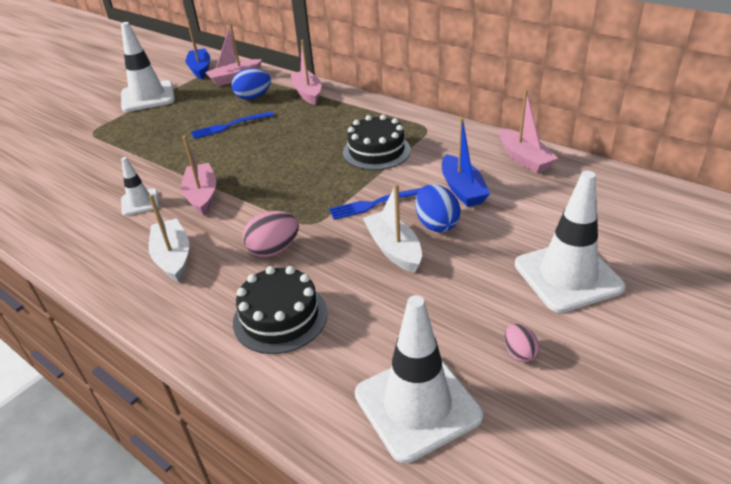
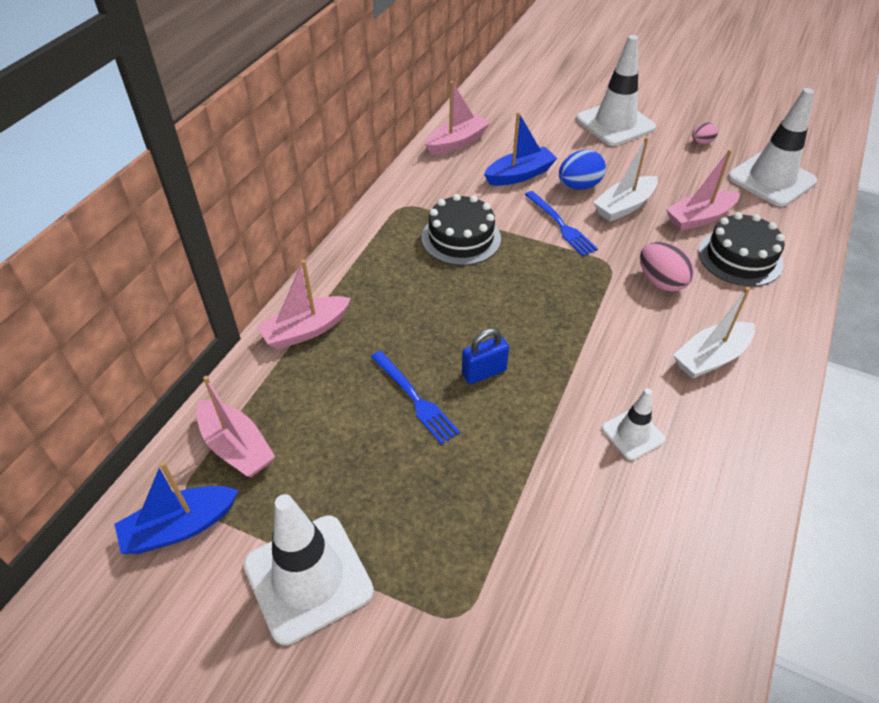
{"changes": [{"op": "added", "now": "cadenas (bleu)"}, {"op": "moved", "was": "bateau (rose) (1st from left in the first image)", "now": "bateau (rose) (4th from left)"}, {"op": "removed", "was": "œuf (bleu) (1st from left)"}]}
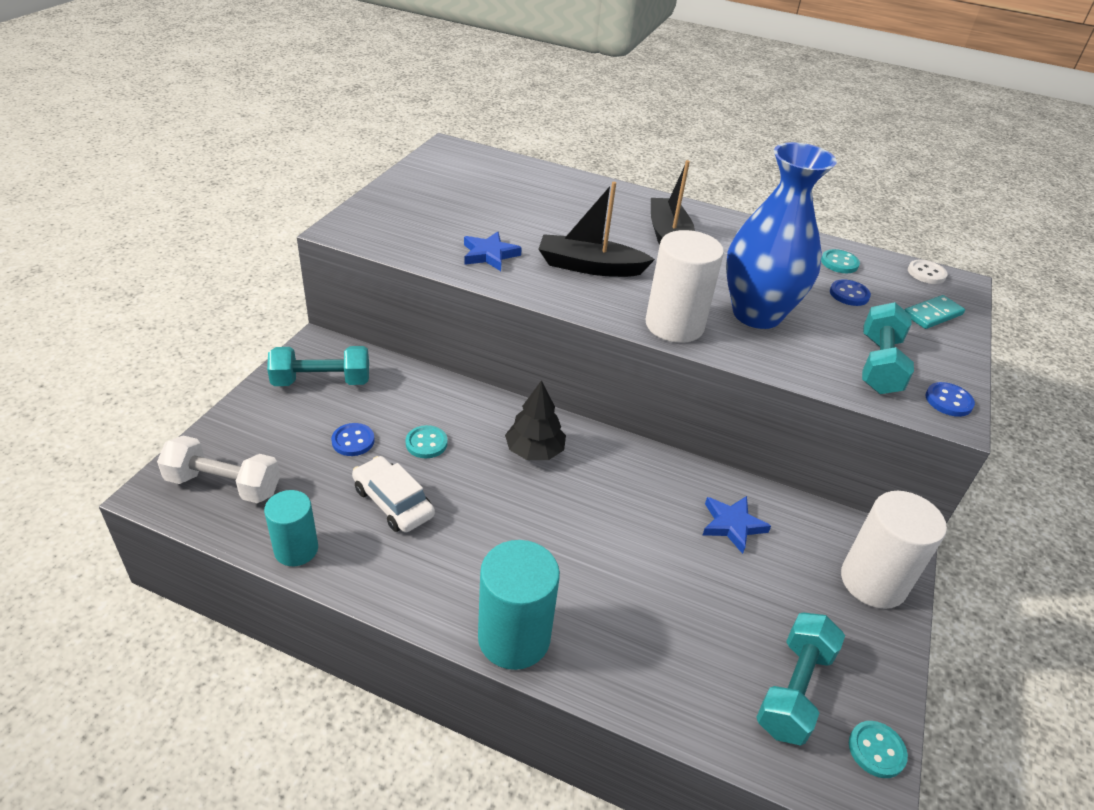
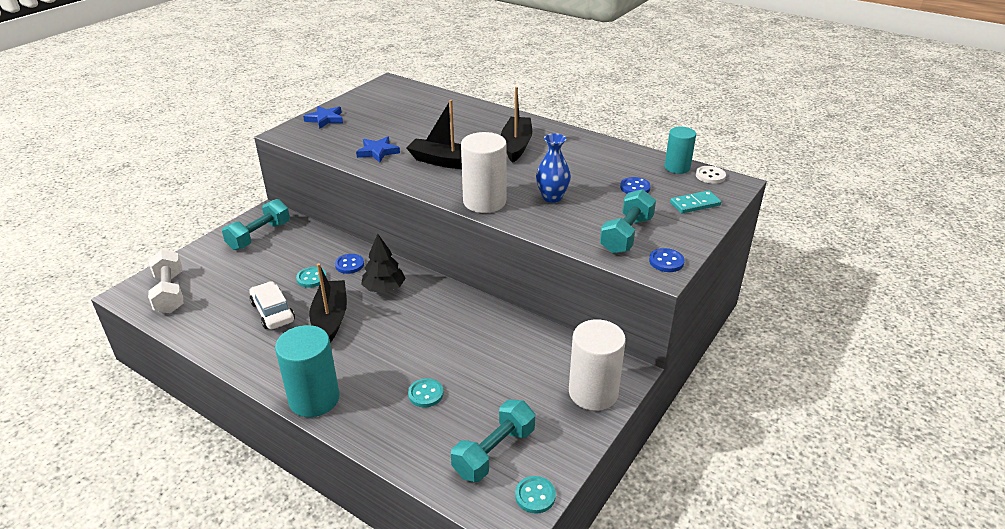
{"changes": [{"op": "turned", "was": "haltère (blanc)", "clockwise": 45}, {"op": "turned", "was": "haltère (turquoise) (1st from left)", "clockwise": -60}, {"op": "moved", "was": "étoile (bleu) (2nd from left in the first image)", "now": "étoile (bleu) (1st from left)"}, {"op": "added", "now": "bateau (noir) (1st from left)"}, {"op": "moved", "was": "bouton (bleu) (1st from left)"}, {"op": "moved", "was": "bouton (turquoise) (2nd from left)"}, {"op": "resized", "was": "vase (bleu)", "ratio": 0.53}, {"op": "moved", "was": "cylindre (turquoise) (1st from left in the first image)", "now": "cylindre (turquoise) (2nd from left)"}]}
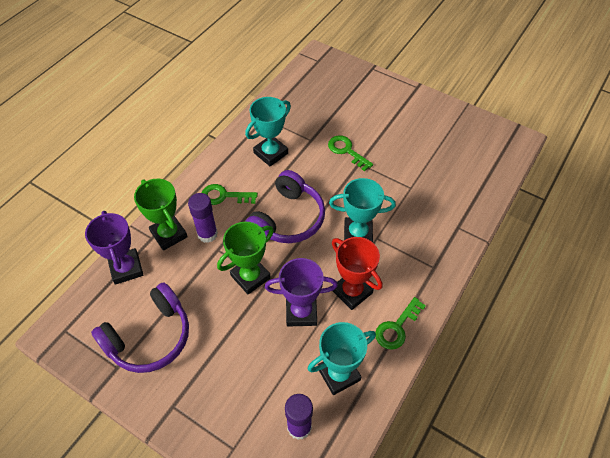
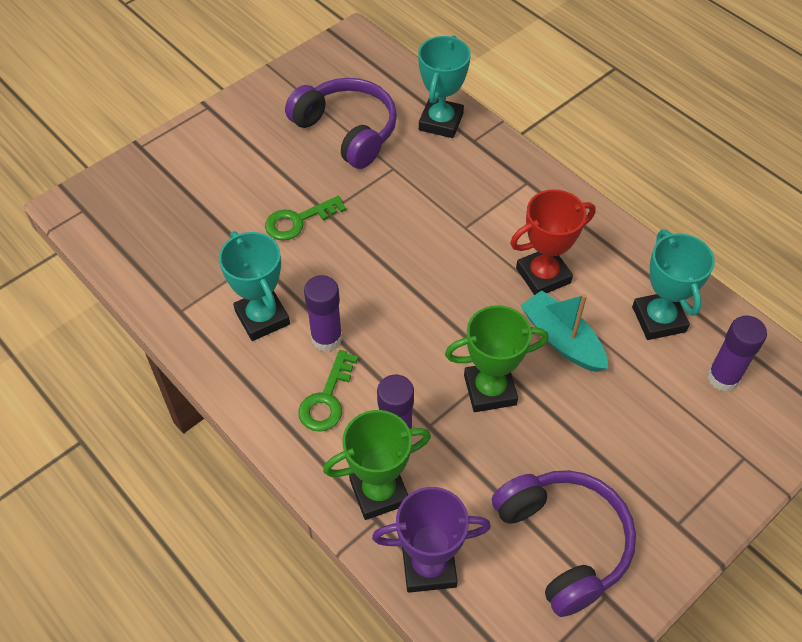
{"changes": [{"op": "moved", "was": "casque audio (violet) (2nd from left in the first image)", "now": "casque audio (violet) (1st from left)"}, {"op": "added", "now": "bâton de colle (violet) (1st from left)"}, {"op": "moved", "was": "trophée (turquoise) (3rd from left in the first image)", "now": "trophée (turquoise) (2nd from left)"}, {"op": "turned", "was": "trophée (vert) (2nd from left)", "clockwise": -75}, {"op": "replaced", "was": "trophée (violet) (2nd from left)", "now": "bateau (turquoise)"}, {"op": "removed", "was": "clé (vert) (3rd from left)"}]}
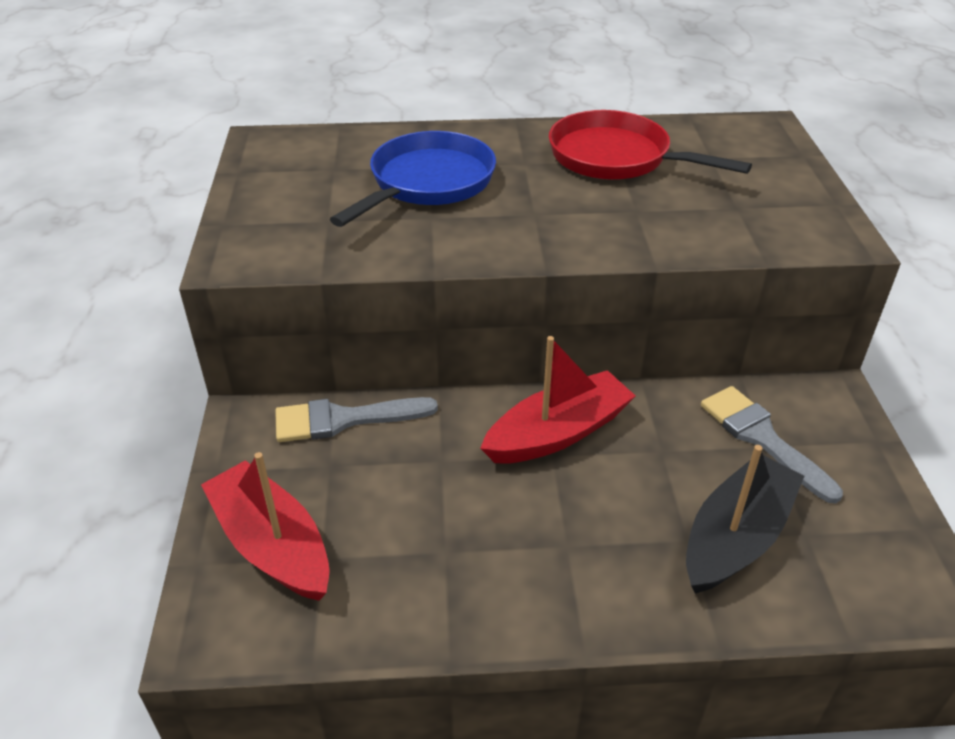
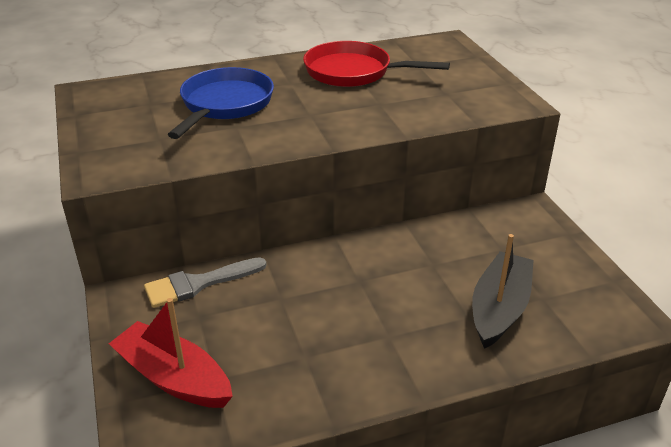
{"changes": [{"op": "removed", "was": "bateau (rouge) (2nd from left)"}, {"op": "removed", "was": "pinceau (gris) (2nd from left)"}]}
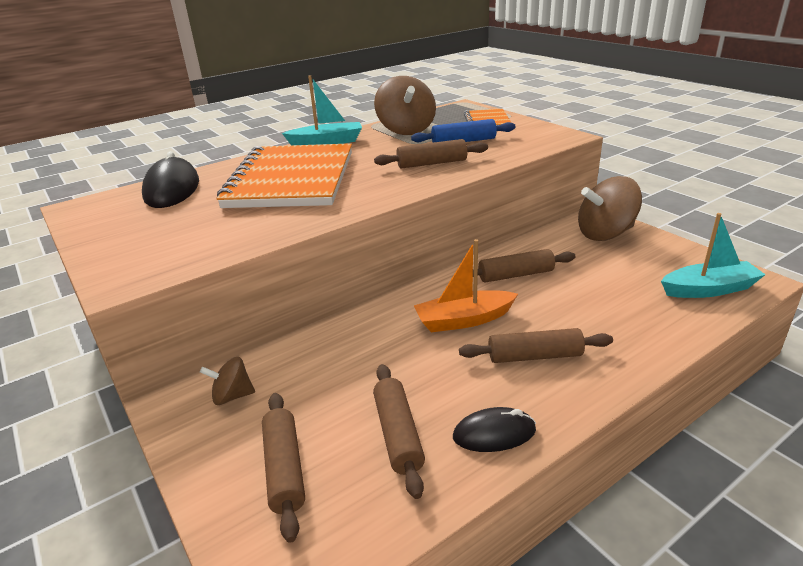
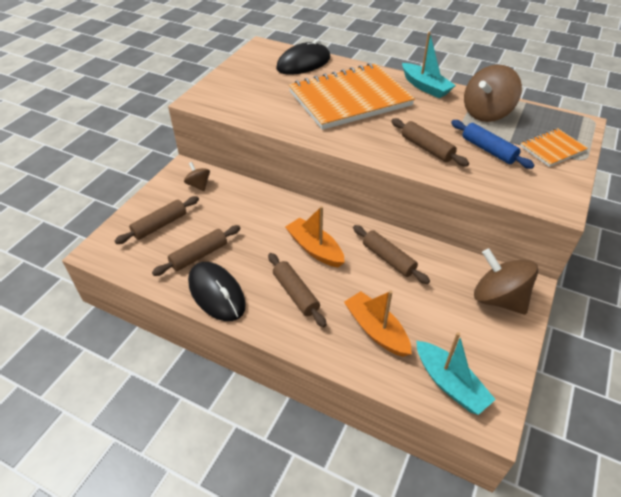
{"changes": [{"op": "resized", "was": "souris (noir) (2nd from left in the first image)", "ratio": 1.62}, {"op": "added", "now": "bateau (orange) (2nd from left)"}]}
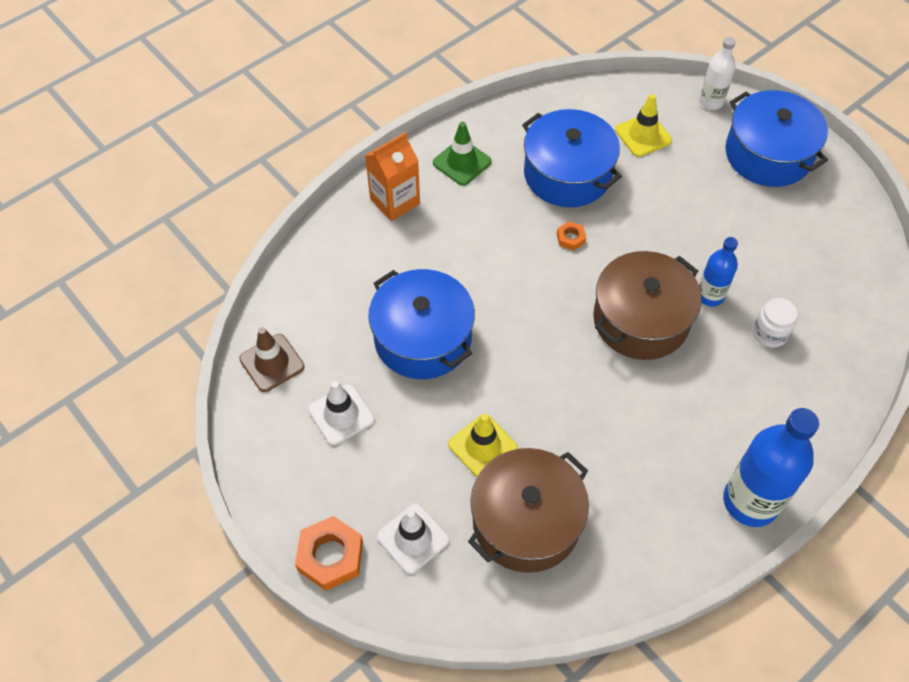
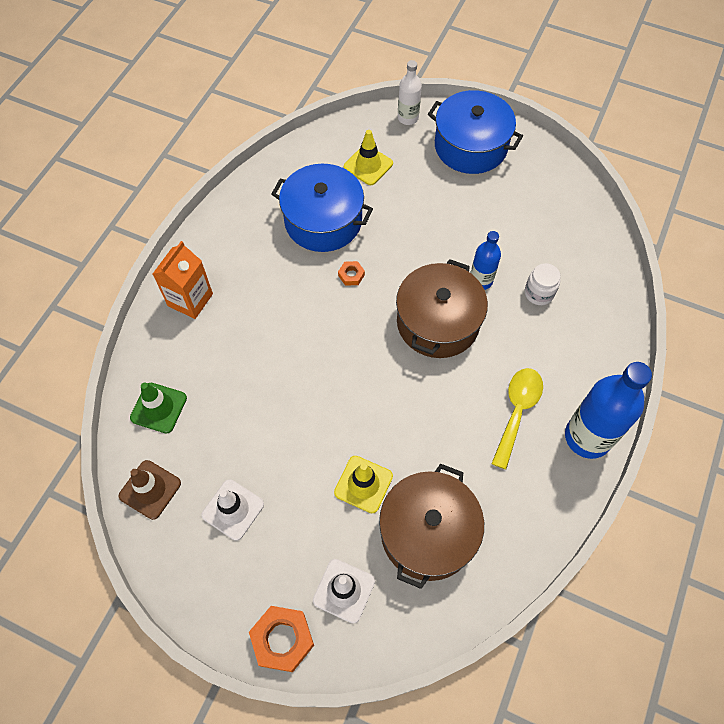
{"changes": [{"op": "moved", "was": "cône de chantier (vert)"}, {"op": "added", "now": "cuillère (jaune)"}, {"op": "removed", "was": "marmite (bleu) (1st from left)"}]}
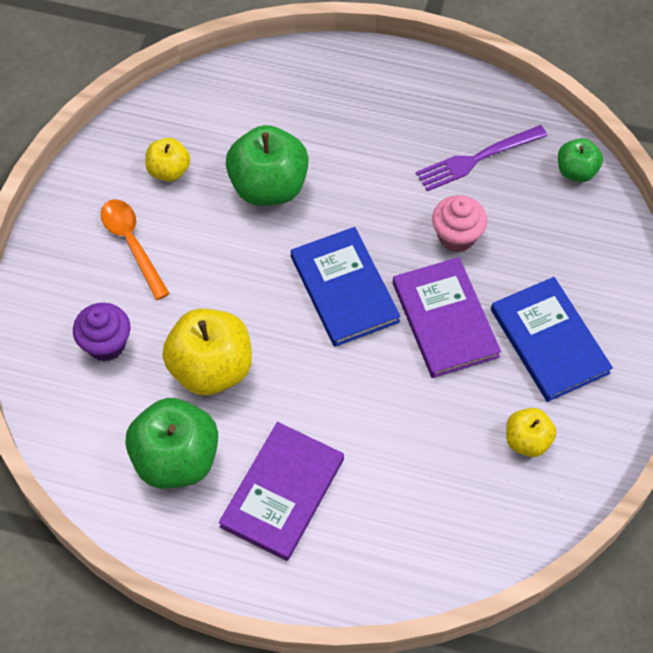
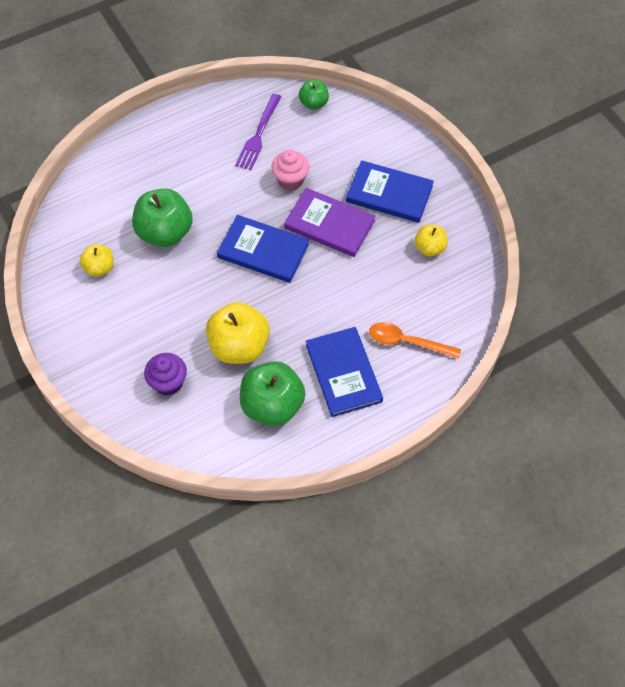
{"changes": [{"op": "recoloured", "was": "livre (violet) (1st from left)", "now": "livre (bleu) (2nd from left)"}, {"op": "moved", "was": "cuillère (orange)"}]}
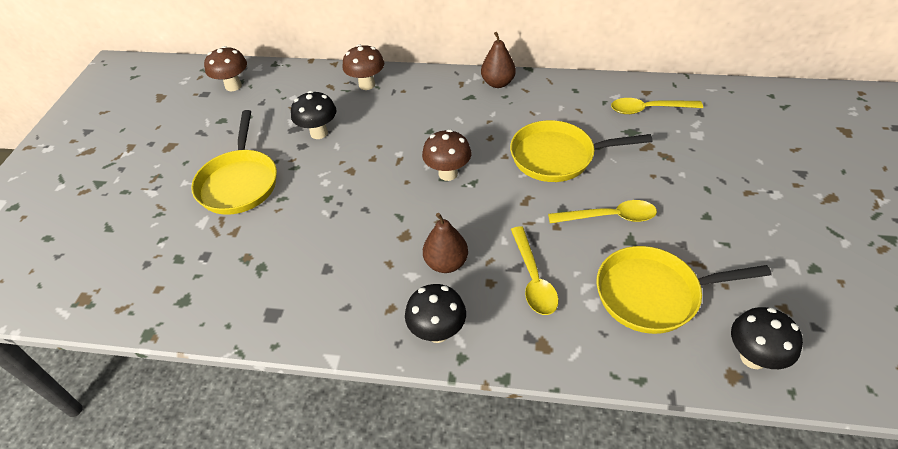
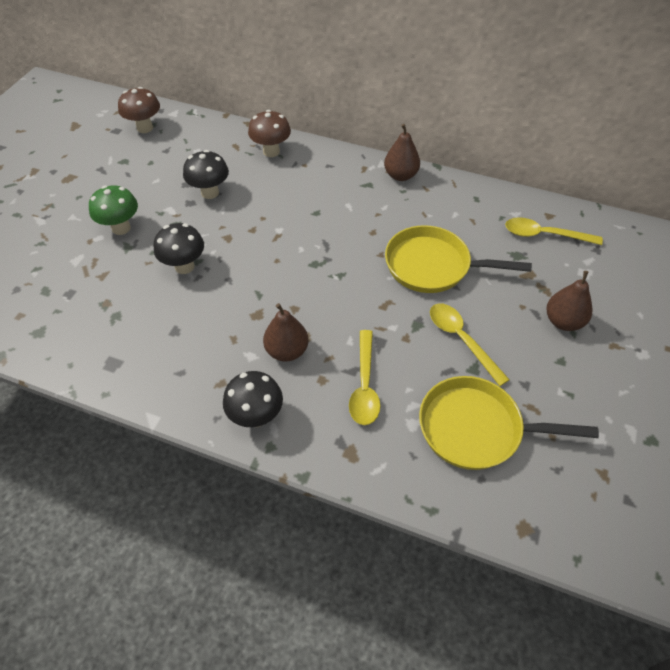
{"changes": [{"op": "replaced", "was": "poêle (jaune) (1st from left)", "now": "champignon (vert)"}, {"op": "moved", "was": "champignon (noir) (3rd from left in the first image)", "now": "champignon (noir) (1st from left)"}, {"op": "turned", "was": "cuillère (jaune) (2nd from left)", "clockwise": -135}, {"op": "added", "now": "poire (marron) (3rd from left)"}, {"op": "removed", "was": "champignon (marron) (3rd from left)"}]}
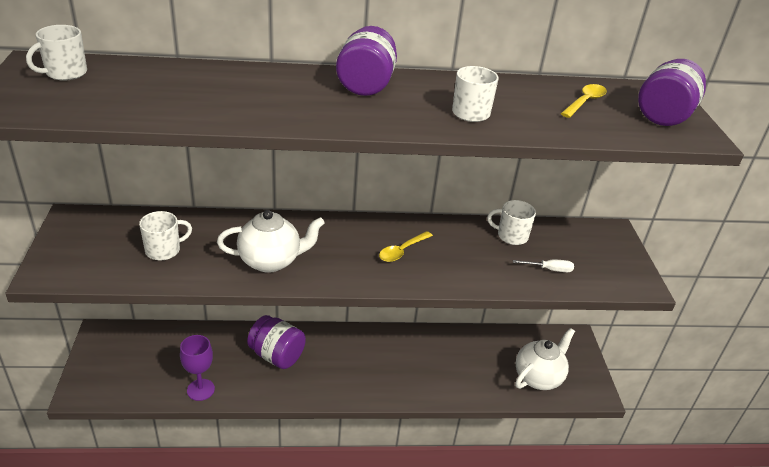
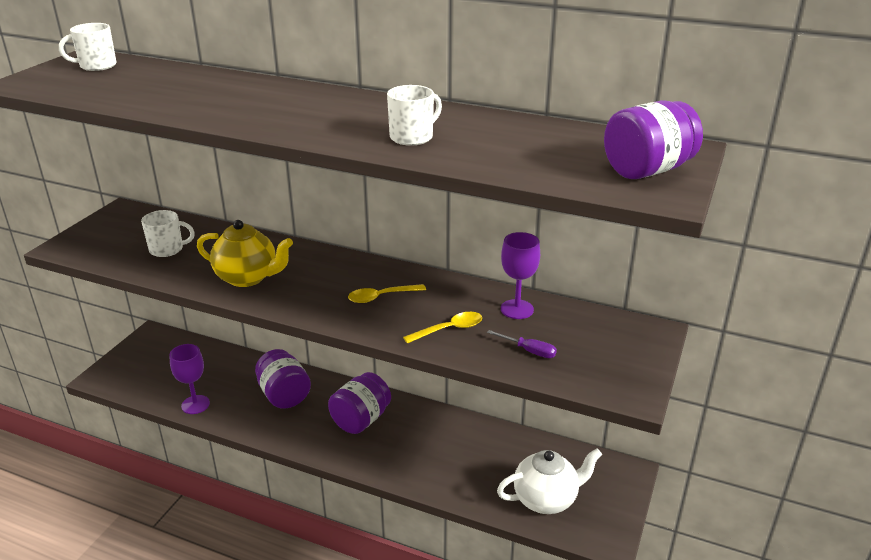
{"changes": [{"op": "recoloured", "was": "théière (blanc) (1st from left)", "now": "théière (jaune)"}, {"op": "moved", "was": "bocal (violet) (2nd from left)"}, {"op": "moved", "was": "cuillère (jaune) (2nd from left)"}, {"op": "recoloured", "was": "tournevis (blanc)", "now": "tournevis (violet)"}, {"op": "replaced", "was": "tasse (blanc) (4th from left)", "now": "verre à pied (violet) (2nd from left)"}]}
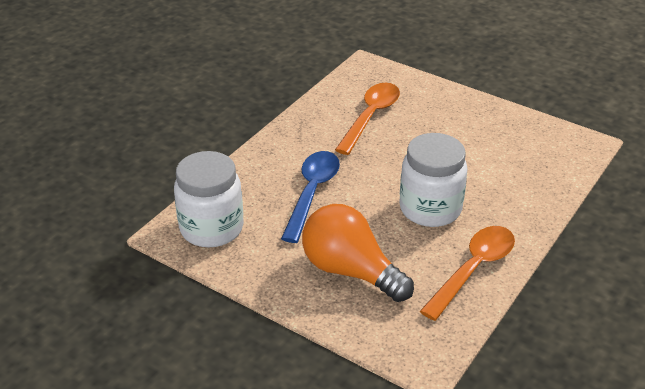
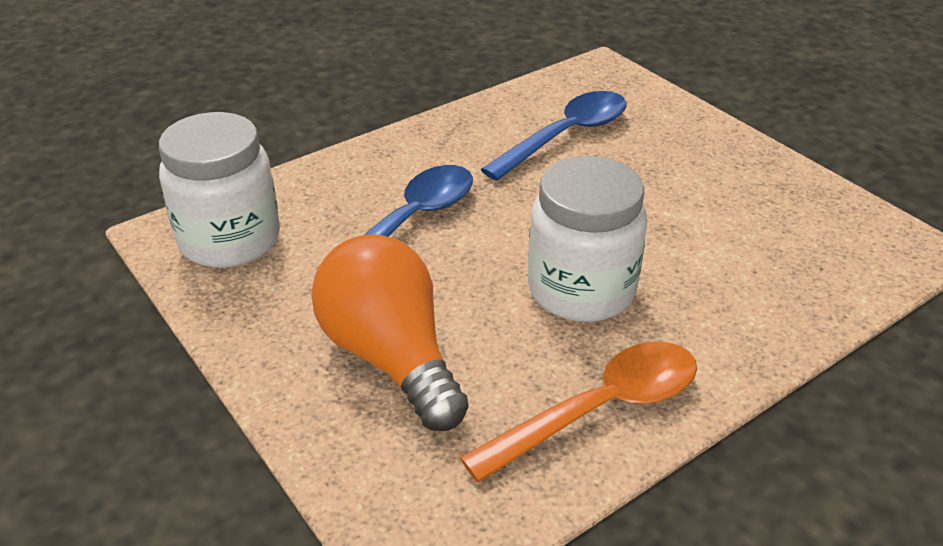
{"changes": [{"op": "recoloured", "was": "cuillère (orange) (1st from left)", "now": "cuillère (bleu) (2nd from left)"}]}
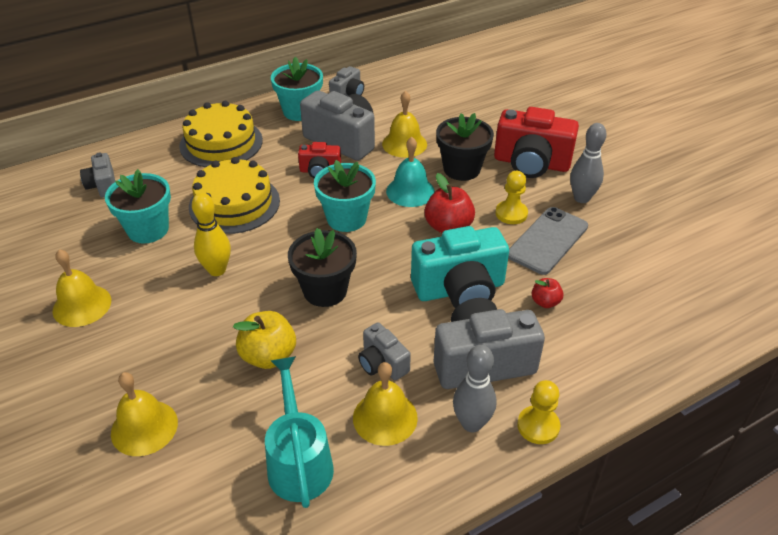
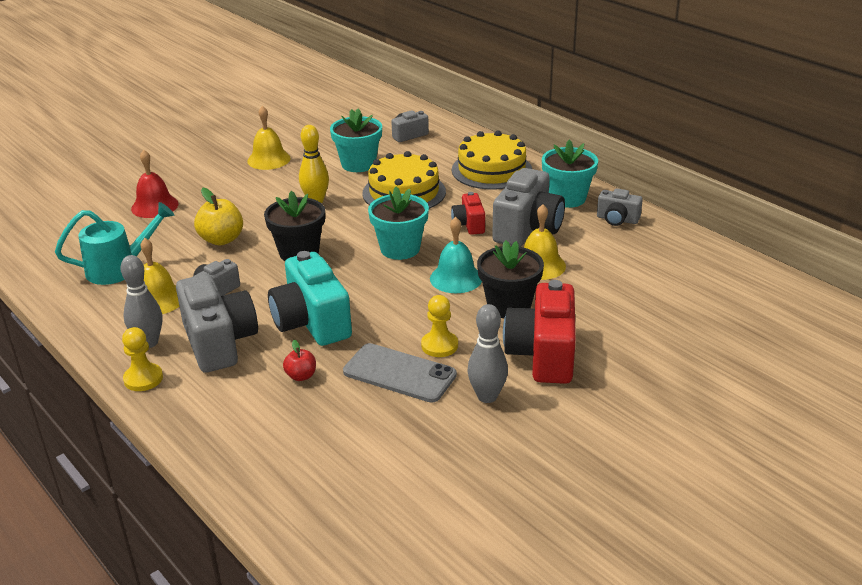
{"changes": [{"op": "recoloured", "was": "cloche (jaune) (2nd from left)", "now": "cloche (rouge)"}, {"op": "removed", "was": "pomme (rouge) (1st from left)"}]}
